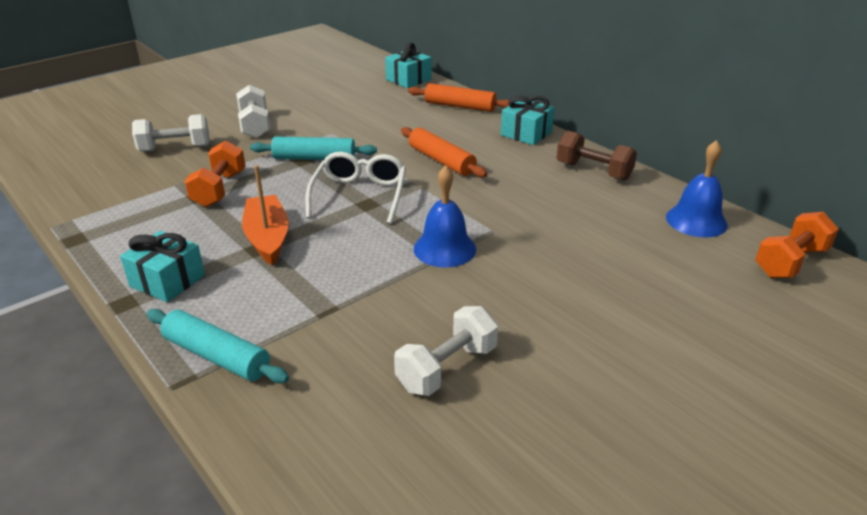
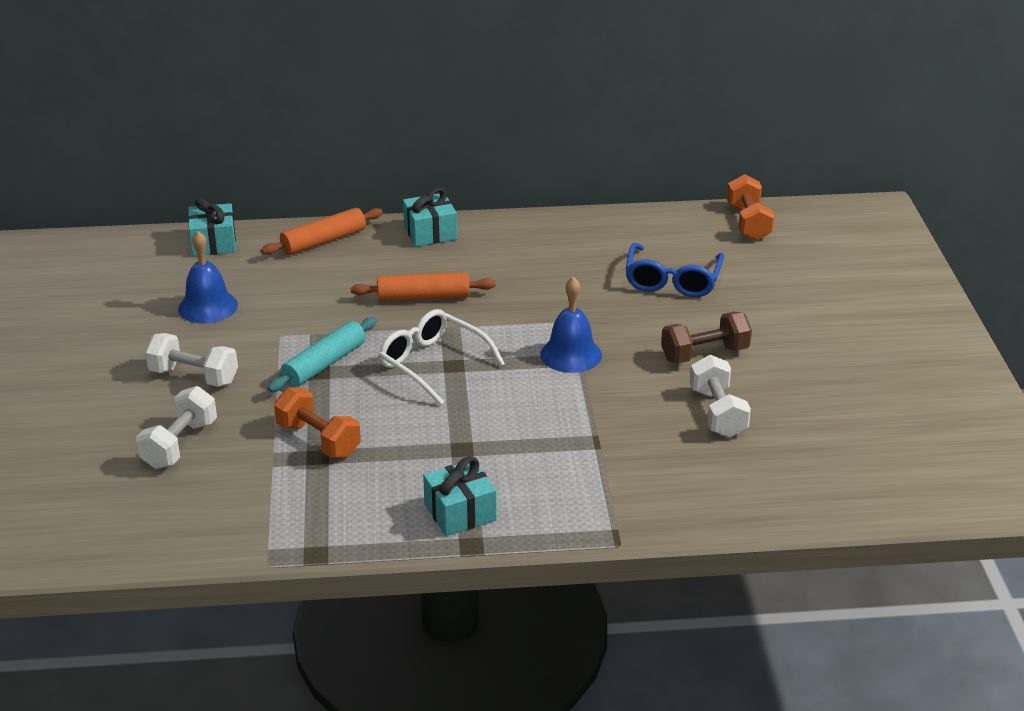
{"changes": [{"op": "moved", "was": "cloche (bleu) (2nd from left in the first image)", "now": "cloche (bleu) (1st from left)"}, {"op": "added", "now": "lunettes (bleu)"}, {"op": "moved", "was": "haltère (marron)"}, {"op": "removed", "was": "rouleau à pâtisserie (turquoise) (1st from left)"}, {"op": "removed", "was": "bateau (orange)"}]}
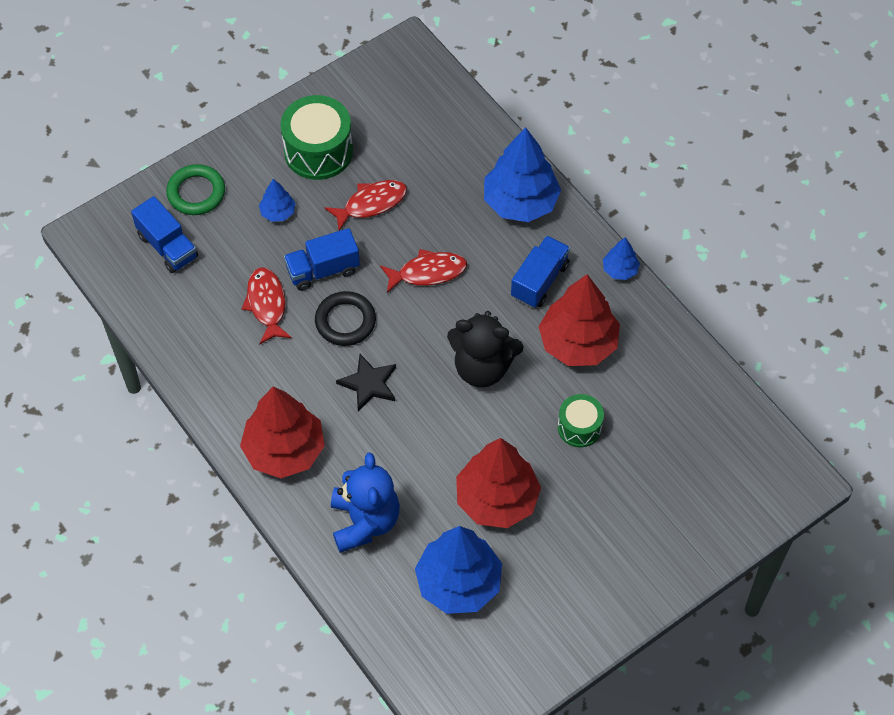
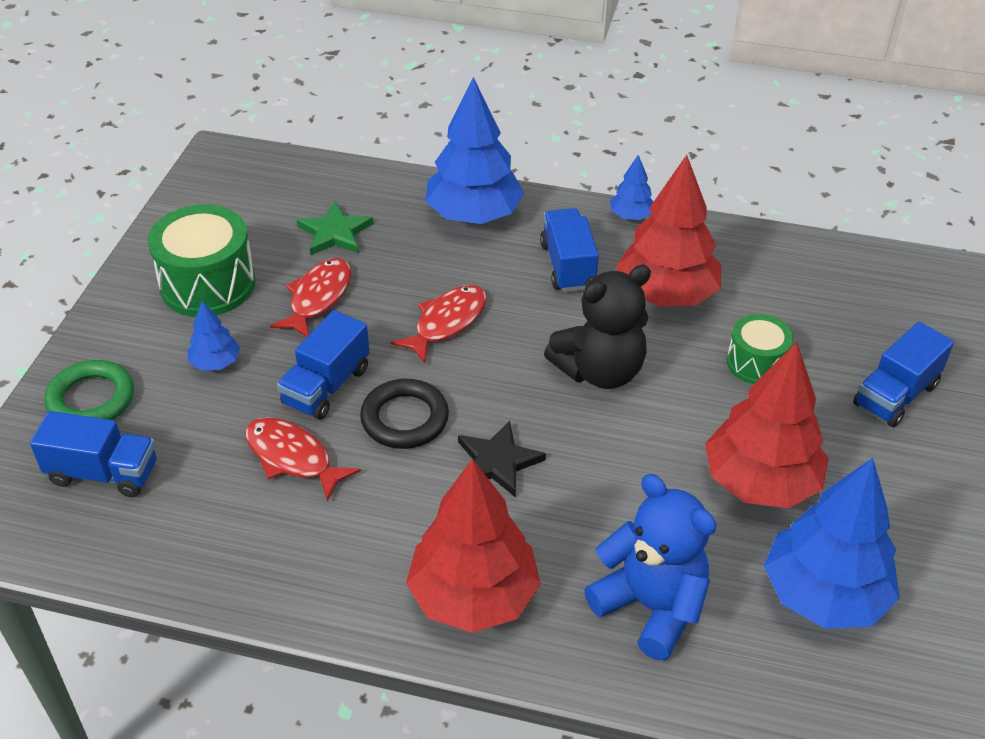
{"changes": [{"op": "added", "now": "étoile (vert)"}, {"op": "added", "now": "camion (bleu) (4th from left)"}]}
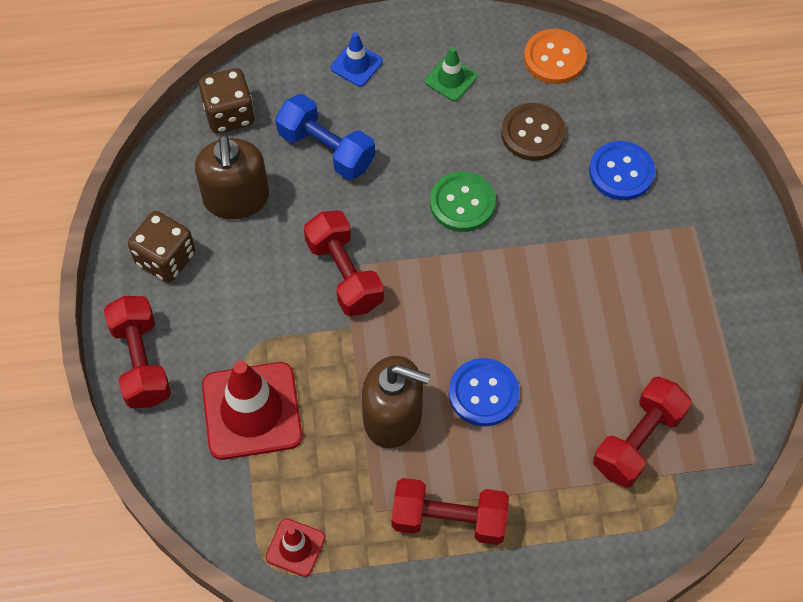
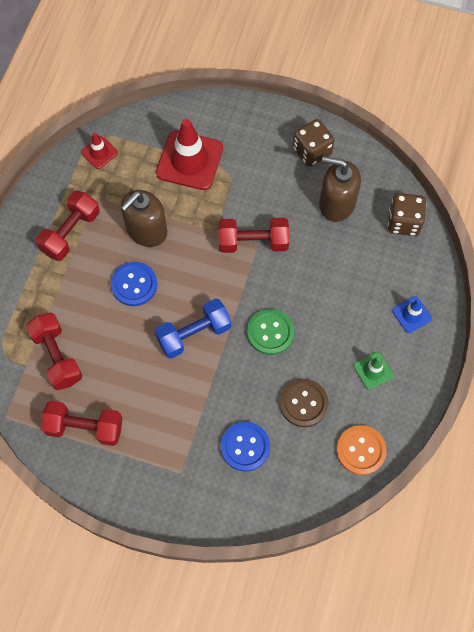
{"changes": [{"op": "moved", "was": "haltère (rouge) (1st from left in the first image)", "now": "haltère (rouge) (3rd from left)"}, {"op": "moved", "was": "haltère (bleu)"}]}
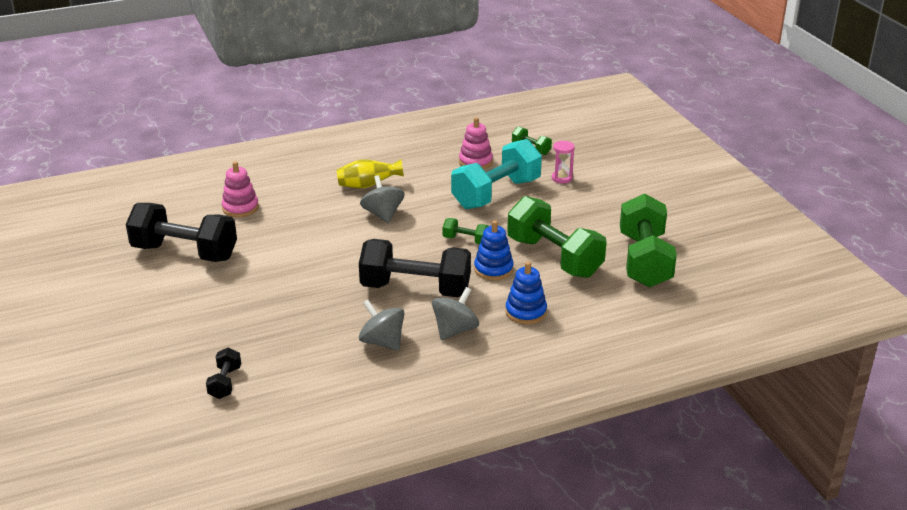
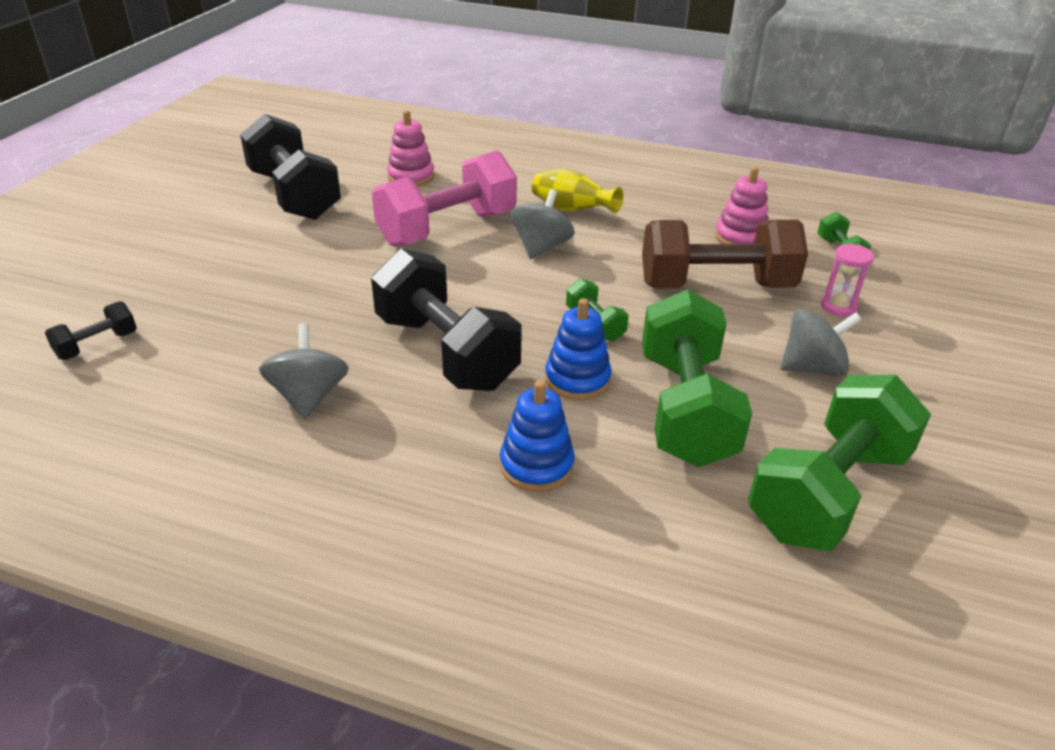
{"changes": [{"op": "added", "now": "haltère (rose)"}, {"op": "recoloured", "was": "haltère (turquoise)", "now": "haltère (marron)"}, {"op": "moved", "was": "toupie (gris) (3rd from left)"}]}
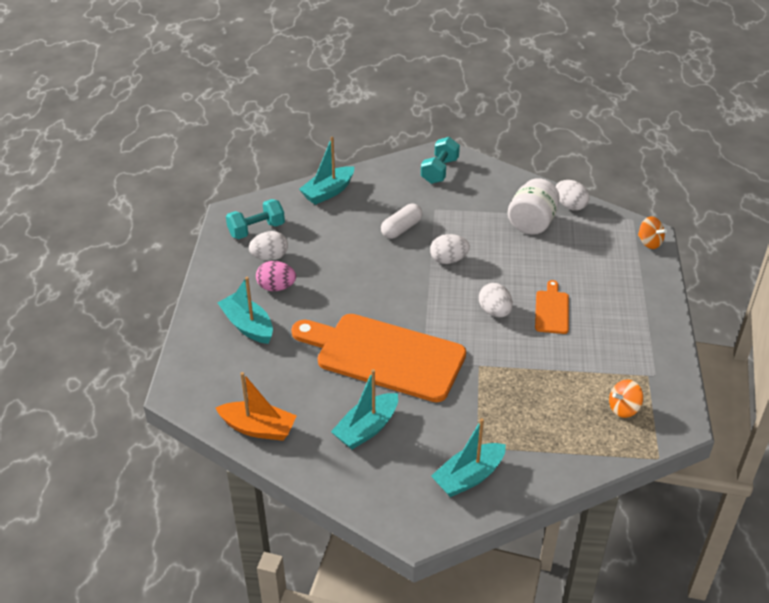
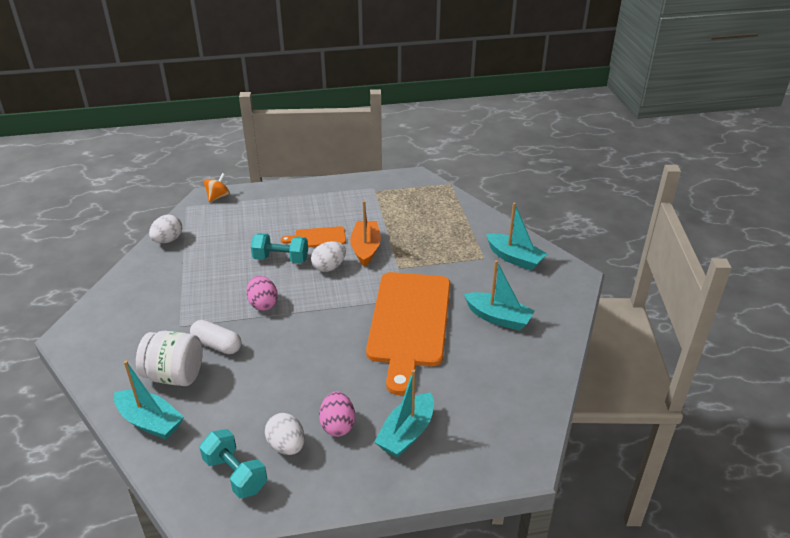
{"changes": [{"op": "moved", "was": "bocal (blanc)"}, {"op": "recoloured", "was": "œuf (blanc) (2nd from left)", "now": "œuf (rose) (1st from left)"}, {"op": "moved", "was": "haltère (turquoise) (2nd from left)"}, {"op": "moved", "was": "bateau (orange)"}, {"op": "removed", "was": "toupie (orange) (1st from left)"}]}
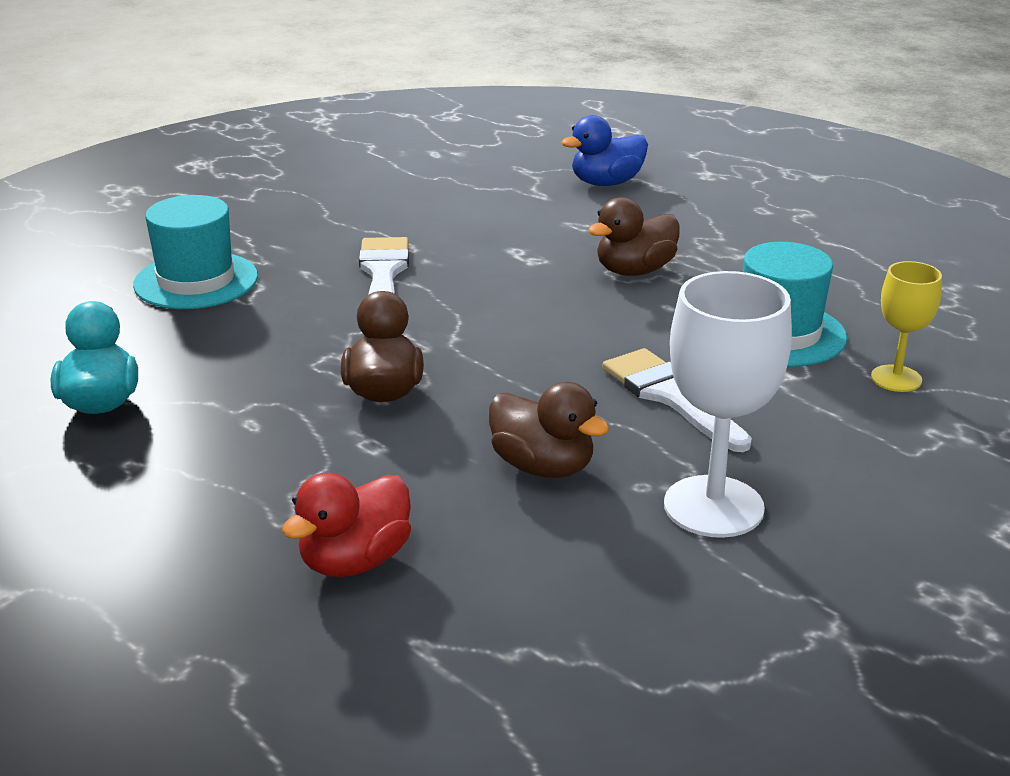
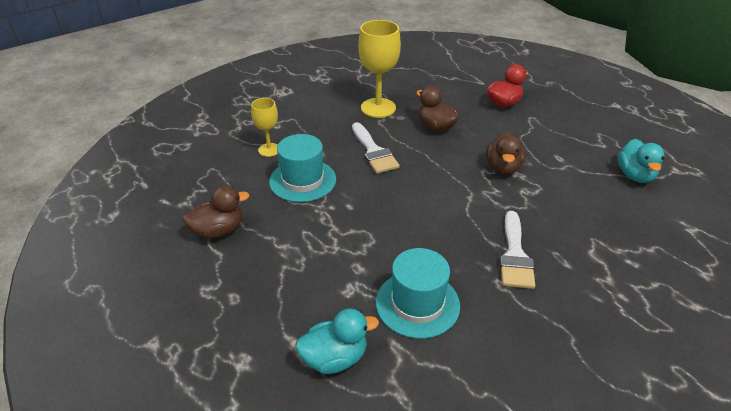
{"changes": [{"op": "moved", "was": "canard (marron) (3rd from left in the first image)", "now": "canard (marron) (1st from left)"}, {"op": "recoloured", "was": "canard (bleu)", "now": "canard (turquoise) (1st from left)"}, {"op": "recoloured", "was": "verre à pied (blanc)", "now": "verre à pied (jaune) (2nd from left)"}, {"op": "moved", "was": "chapeau (turquoise) (1st from left in the first image)", "now": "chapeau (turquoise) (2nd from left)"}]}
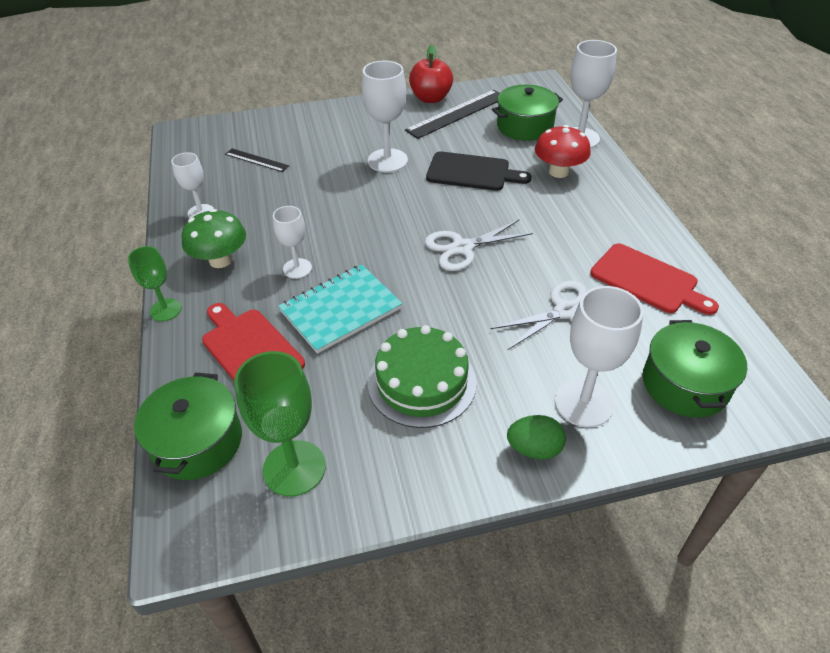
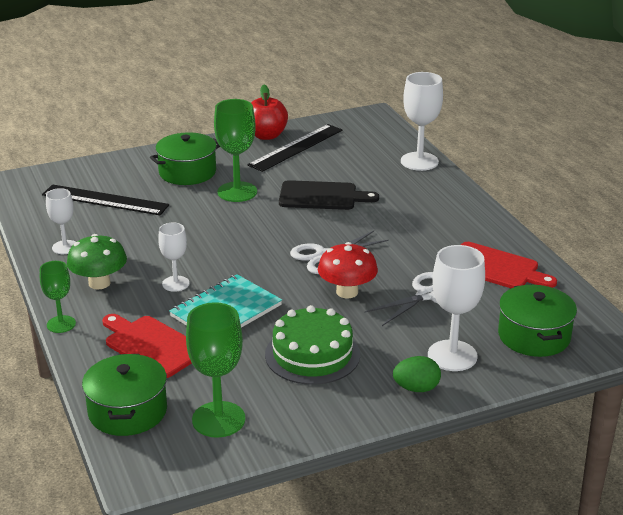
{"changes": [{"op": "resized", "was": "règle (noir) (1st from left)", "ratio": 1.83}, {"op": "moved", "was": "marmite (vert) (2nd from left)"}, {"op": "recoloured", "was": "verre à pied (blanc) (3rd from left)", "now": "verre à pied (vert) (3rd from left)"}, {"op": "moved", "was": "champignon (rouge)"}]}
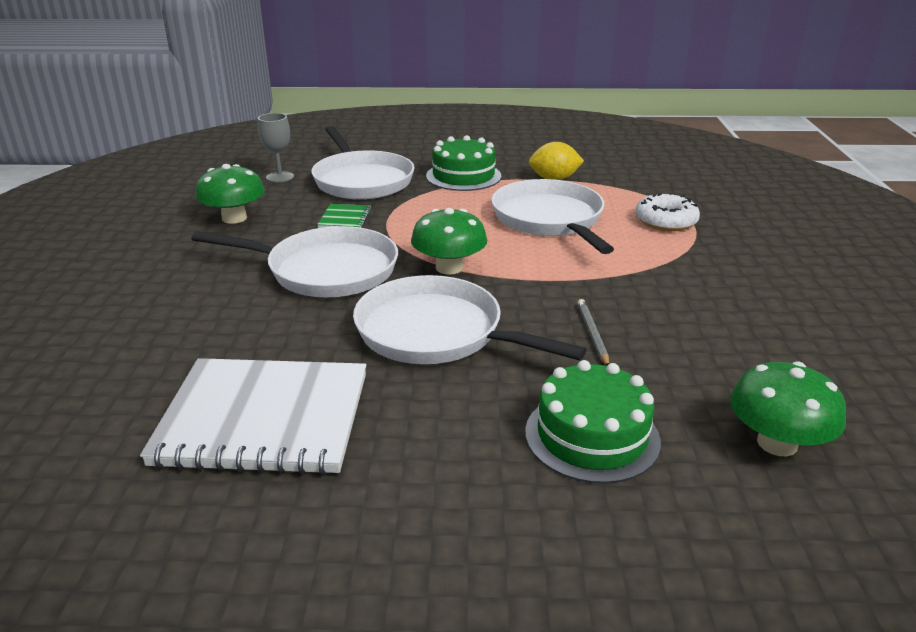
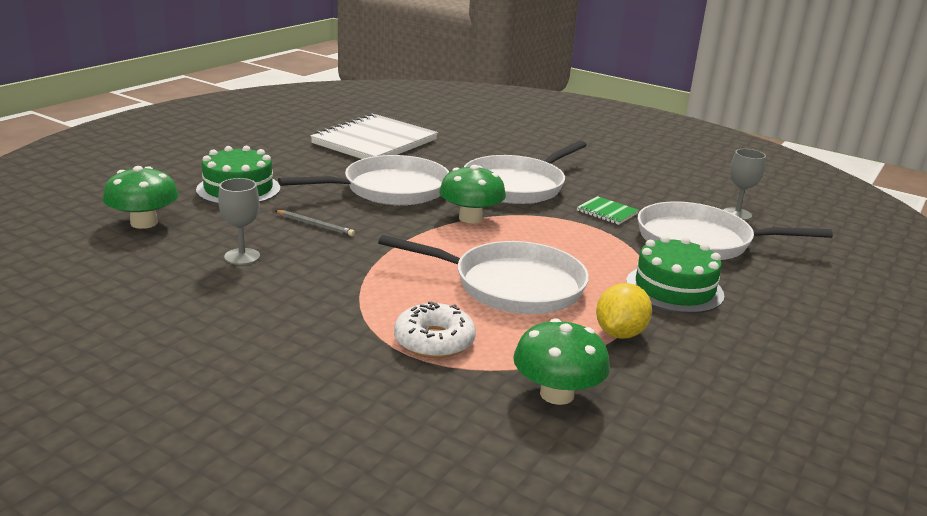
{"changes": [{"op": "added", "now": "verre à pied (gris) (1st from left)"}, {"op": "moved", "was": "champignon (vert) (1st from left in the first image)", "now": "champignon (vert) (3rd from left)"}]}
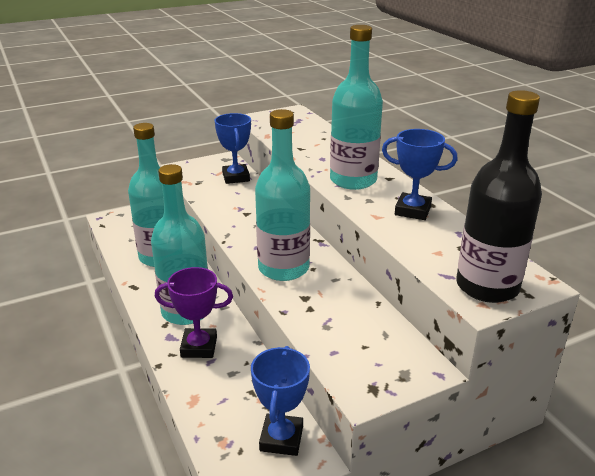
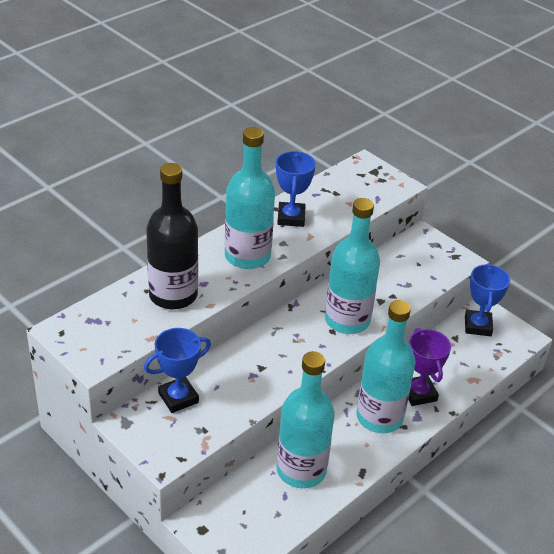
{"changes": [{"op": "moved", "was": "bouteille (noir)"}, {"op": "turned", "was": "trophée (bleu) (2nd from left in the first image)", "clockwise": -75}]}
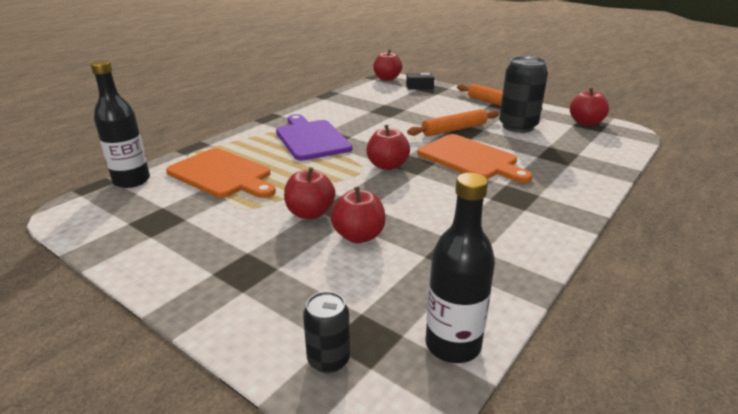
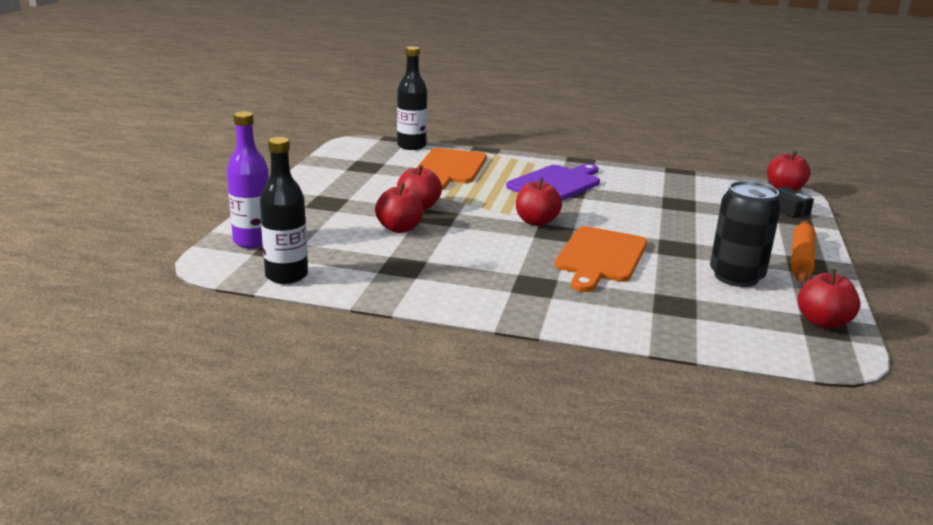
{"changes": [{"op": "replaced", "was": "canette (noir) (1st from left)", "now": "bouteille (violet)"}, {"op": "removed", "was": "rouleau à pâtisserie (orange) (1st from left)"}]}
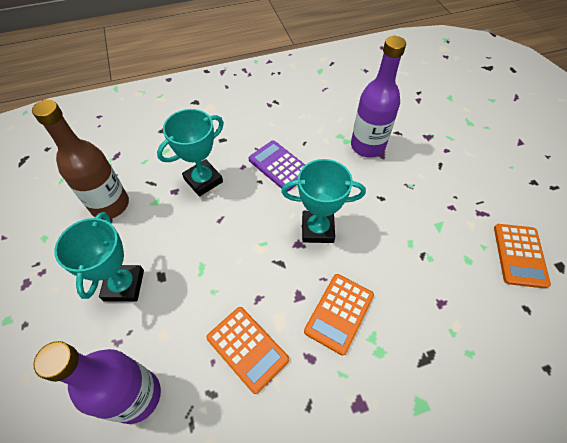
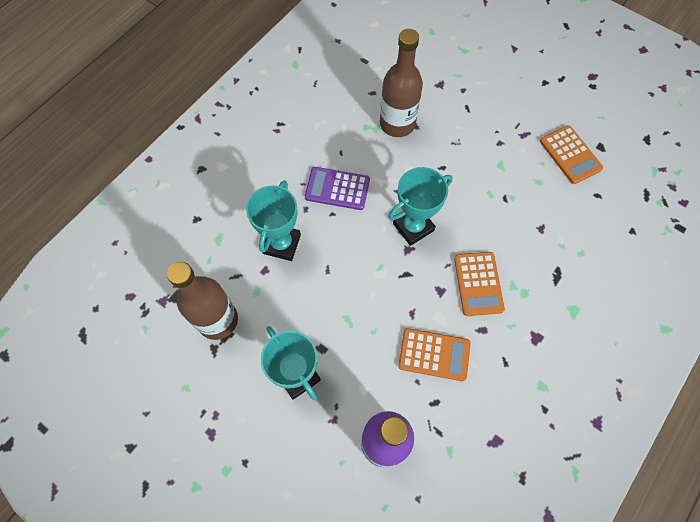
{"changes": [{"op": "recoloured", "was": "bouteille (violet) (2nd from left)", "now": "bouteille (marron) (2nd from left)"}]}
